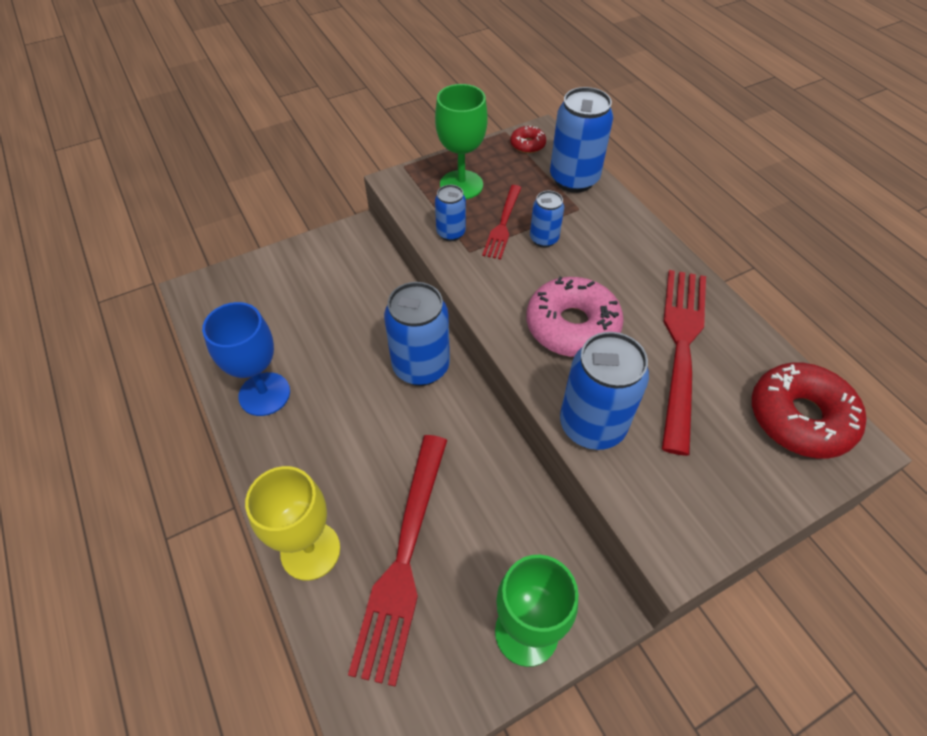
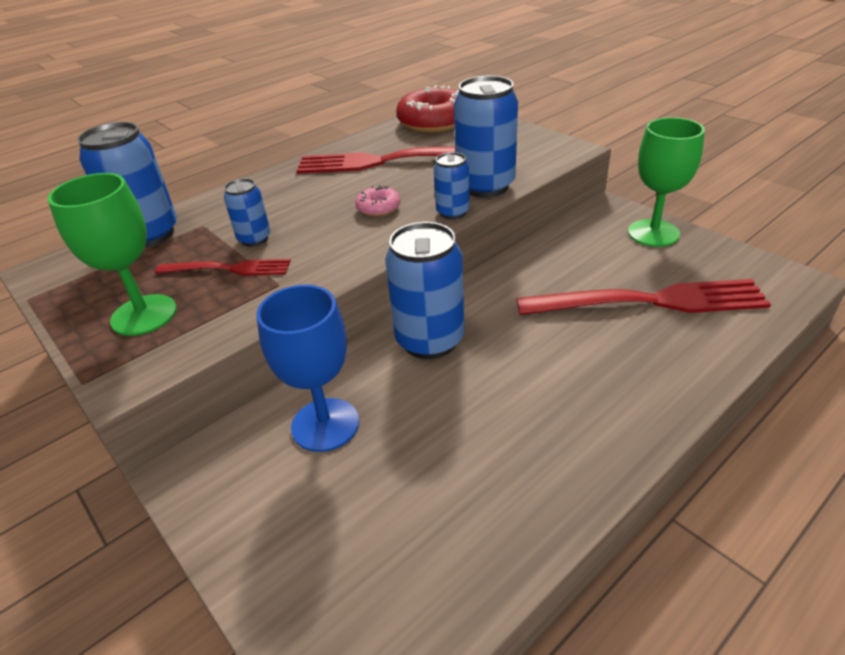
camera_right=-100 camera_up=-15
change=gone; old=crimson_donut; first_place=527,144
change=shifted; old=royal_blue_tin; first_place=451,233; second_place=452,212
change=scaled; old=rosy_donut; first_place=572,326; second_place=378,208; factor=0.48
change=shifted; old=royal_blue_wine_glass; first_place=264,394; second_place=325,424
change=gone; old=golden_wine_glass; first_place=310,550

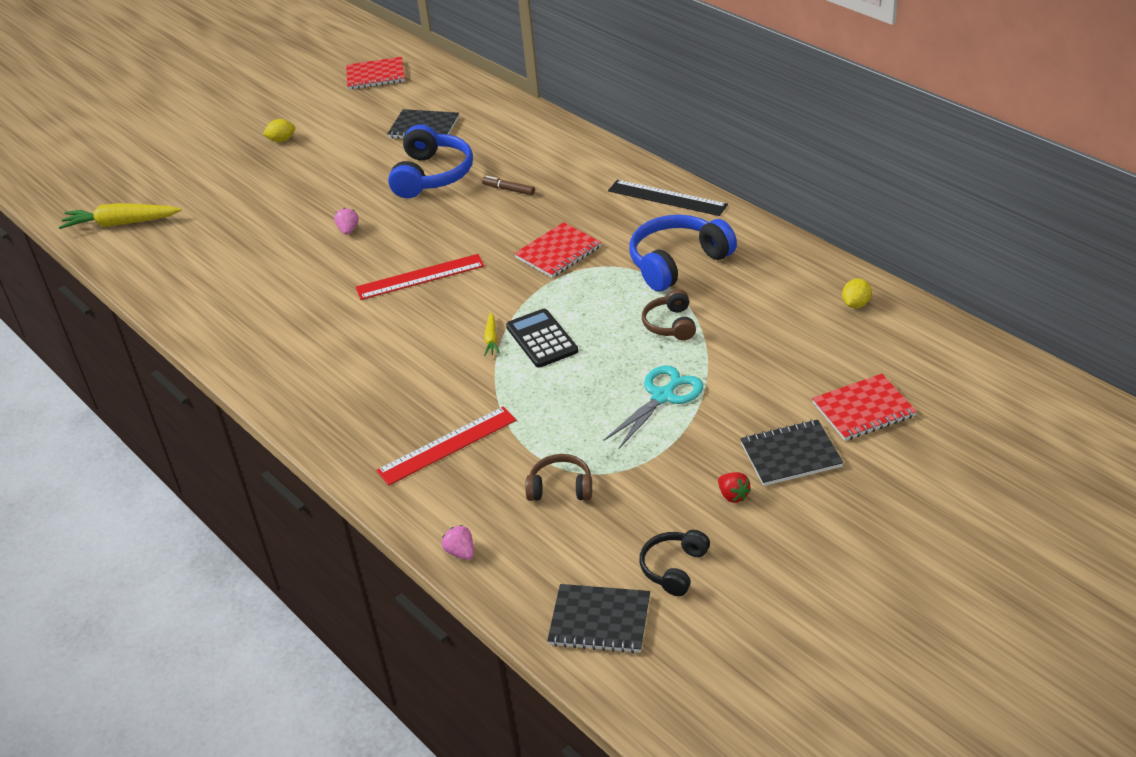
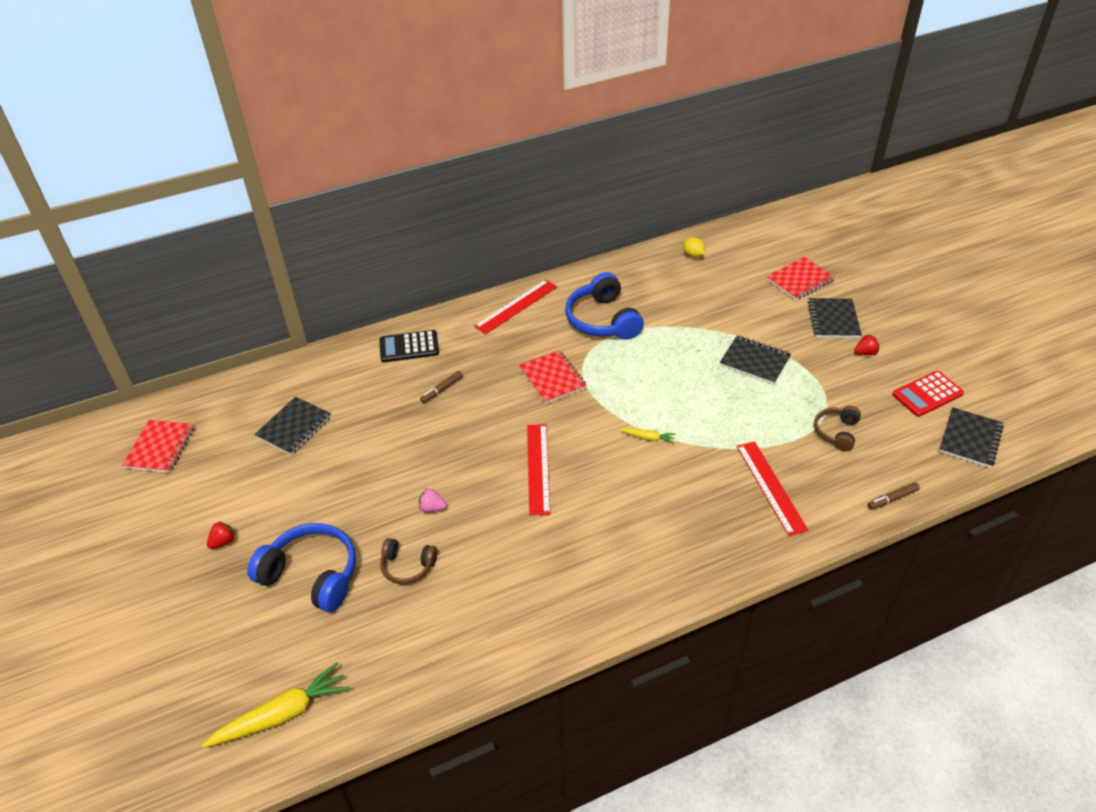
camera_right=-75 camera_up=5
change=swapped; old=golden_lemon; new=crimson_berry; first_place=281,140; second_place=223,542
change=shifted; old=royal_blue_headset; first_place=432,175; second_place=312,575
change=repainted; old=jet-black_measuring_stick; new=crimson_measuring_stick; first_place=667,198; second_place=516,306
change=rotated; old=golden_carrot; first_place=121,223; second_place=282,714; degrees=-135
change=shifted; old=russet_headset; first_place=670,324; second_place=407,566
change=shifted; old=jet-black_calculator; first_place=542,339; second_place=409,347
change=swapped; old=aqua_pair_of_scissors; new=jet-black_notepad; first_place=663,396; second_place=754,361
change=rotated; old=crimson_notepad; first_place=863,409; second_place=799,280; degrees=60
change=swapped; old=rosy_berry; new=russet_marker_pen; first_place=461,552; second_place=892,499
change=swapped; old=jet-black_headset; new=crimson_calculator; first_place=674,568; second_place=927,394

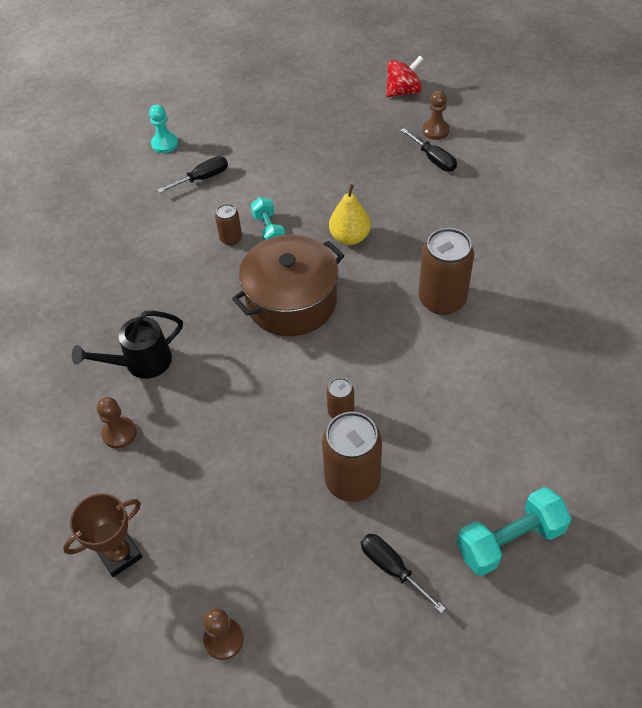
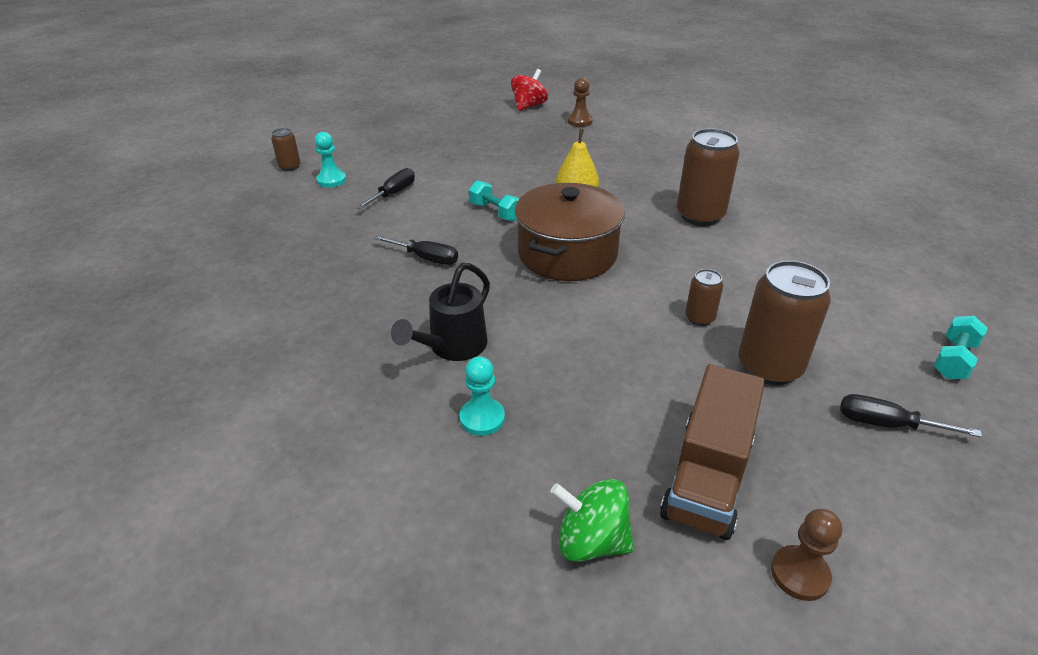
camera_right=-30 camera_up=-15
change=shifted; old=jet-black_screwdriver; first_place=433,159; second_place=426,258
change=shifted; old=russet_tin; first_place=231,238; second_place=290,167
change=repainted; old=russet_chess_pawn; new=aqua_chess_pawn; first_place=119,433; second_place=482,418
change=scaled; old=aqua_hand_weight; first_place=510,540; second_place=954,359; factor=0.64
change=swapped; old=russet_trophy; new=emerald_toy_top; first_place=119,554; second_place=591,541
change=new; new=russet_toy_truck; second_place=707,476

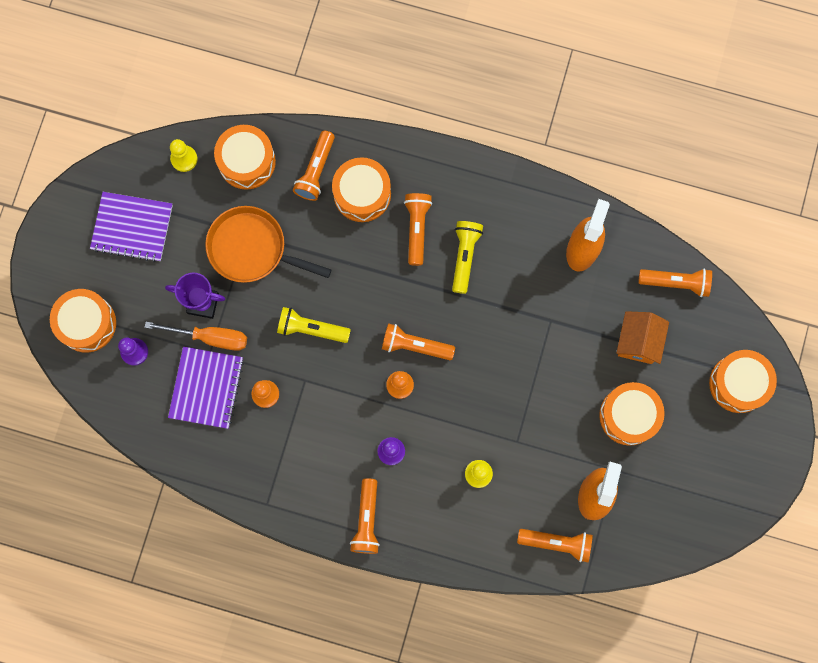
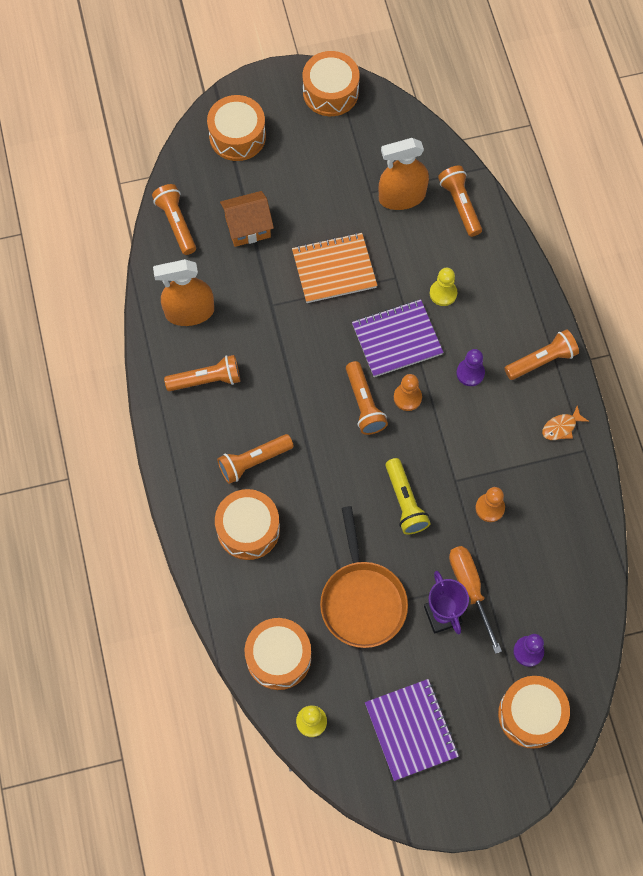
camera_right=-120 camera_up=-10
change=shifted; old=orange-coloured_torch; first_place=316,171; second_place=206,380
change=gone; old=golden_torch; first_place=464,256
change=shifted; old=purple_notepad; first_place=206,388; second_place=397,339
change=shifted; old=orange-coloured_snare_drum; first_place=628,415; second_place=330,92
change=new; new=orange-coloured_notepad; second_place=334,269
change=new; new=orange-coloured_fish; second_place=561,427

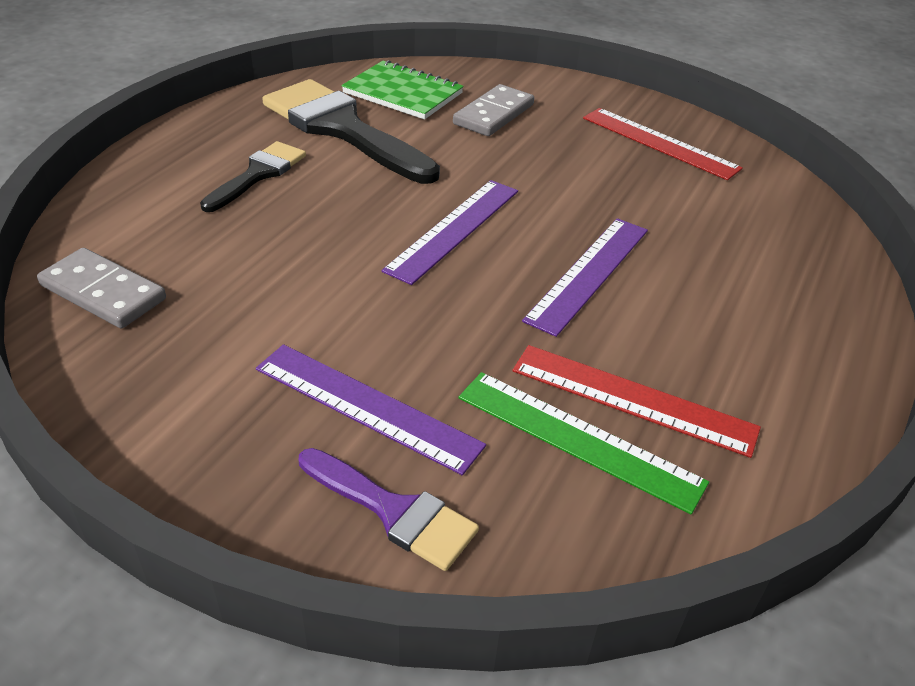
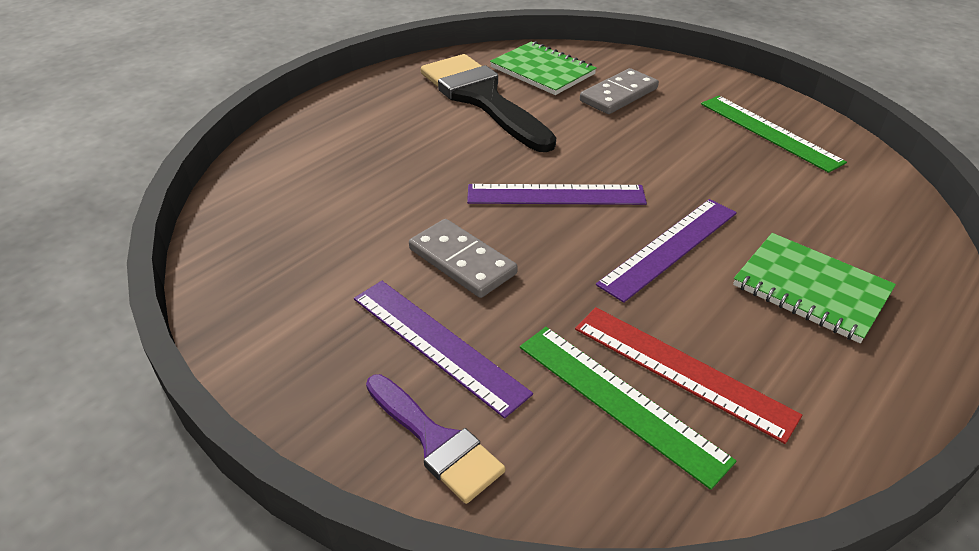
camera_right=15 camera_up=0
change=repainted; old=crimson_measuring_stick; new=emerald_measuring_stick; first_place=659,143; second_place=769,132
change=gone; old=jet-black_paintbrush; first_place=258,174
change=rotated; old=purple_measuring_stick; first_place=454,229; second_place=555,195; degrees=45
change=shifted; old=gray_domino_tile; first_place=103,292; second_place=462,261
change=new; new=emerald_notepad; second_place=811,289

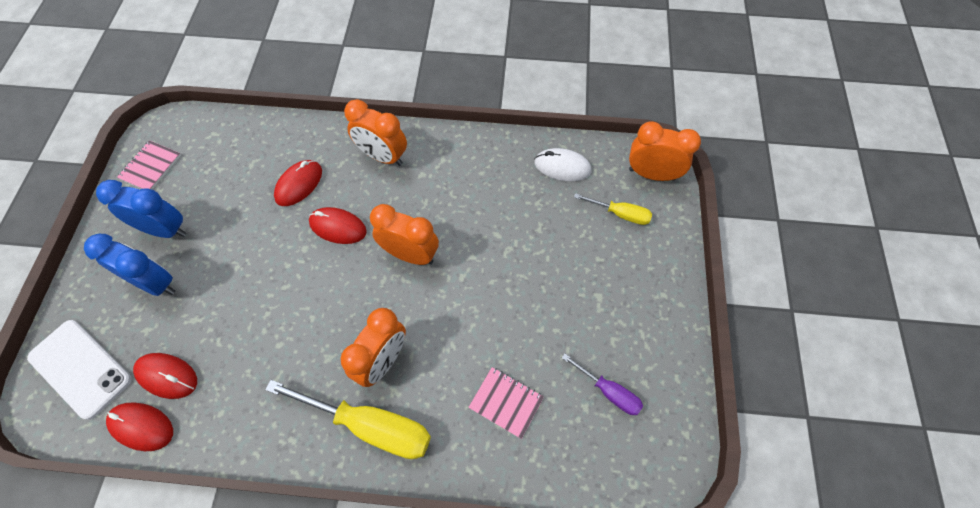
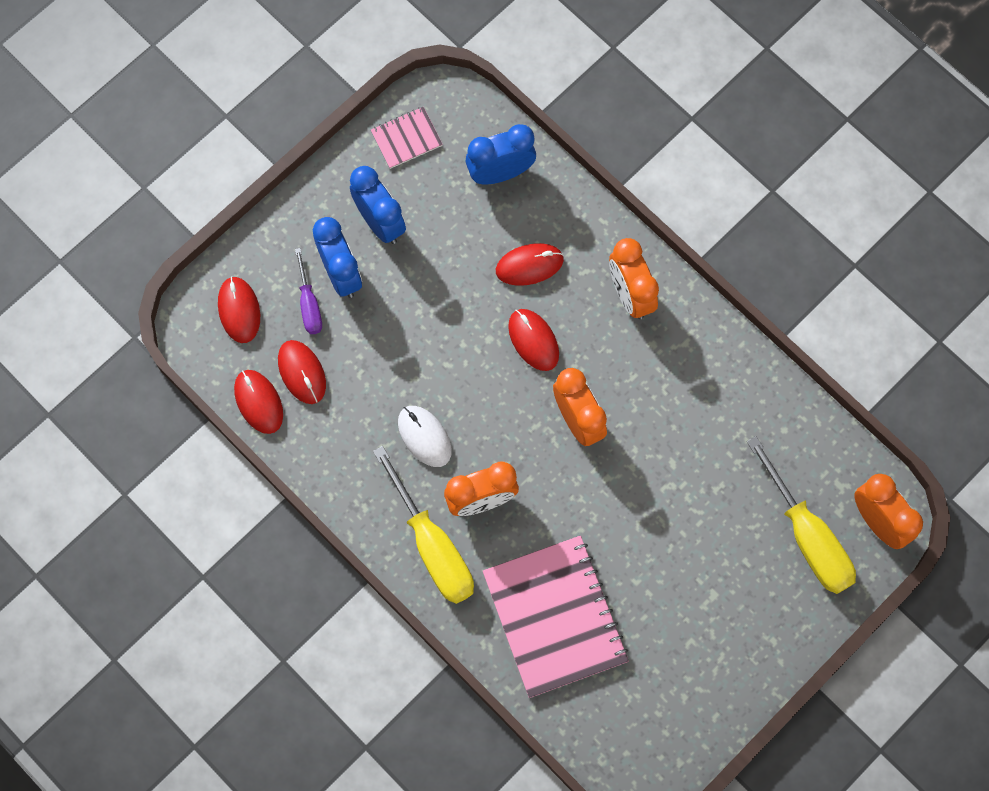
camera_right=40 camera_up=10
change=shifted; old=pure_white_computer_mouse; first_place=562,167; second_place=424,436
change=scaled; old=golden_screwdriver; first_place=620,214; second_place=807,535; factor=1.86
change=swapped; old=pure_white_mobile_phone; new=crimson_computer_mouse; first_place=80,368; second_place=239,310
change=shifted; old=purple_screwdriver; first_place=608,391; second_place=309,304
change=scaled; old=rosy_notepad; first_place=506,402; second_place=554,617; factor=2.14
change=new; new=royal_blue_alarm_clock; second_place=500,173

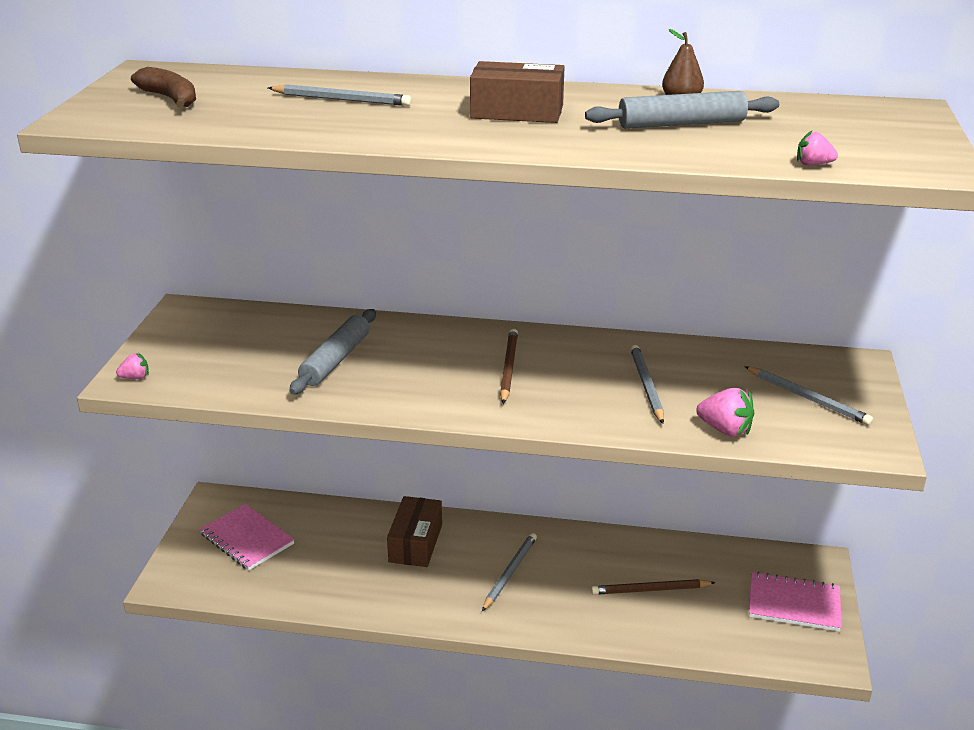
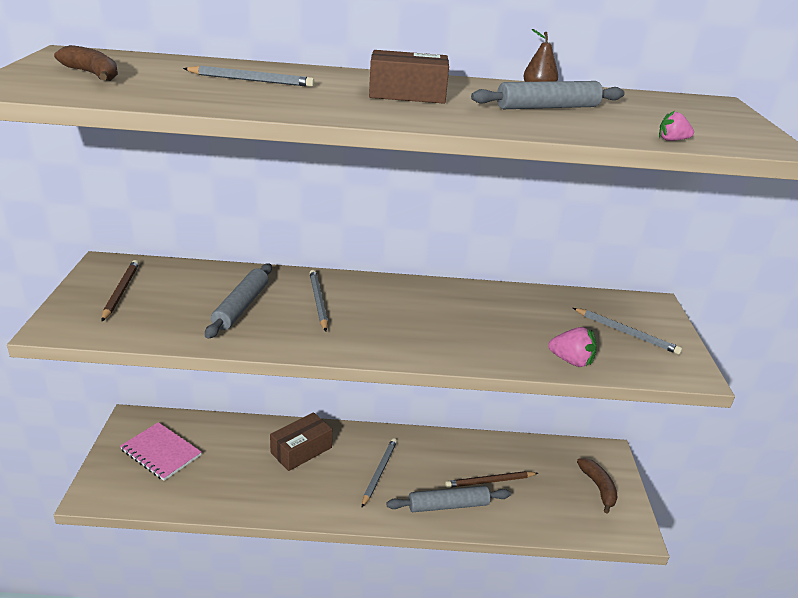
camera_right=-10 camera_up=0
change=shifted; old=russet_lead_pencil; first_place=508,368; second_place=121,291
change=shifted; old=gray_lead_pencil; first_place=646,386; second_place=318,301
change=gone; old=rosy_berry; first_place=135,377
change=rotated; old=russet_box; first_place=415,543; second_place=301,450; degrees=45
change=swapped; old=rosy_notepad; new=russet_banana_fruit; first_place=794,604; second_place=598,487
change=new; new=gray_dough_roller; second_place=448,505

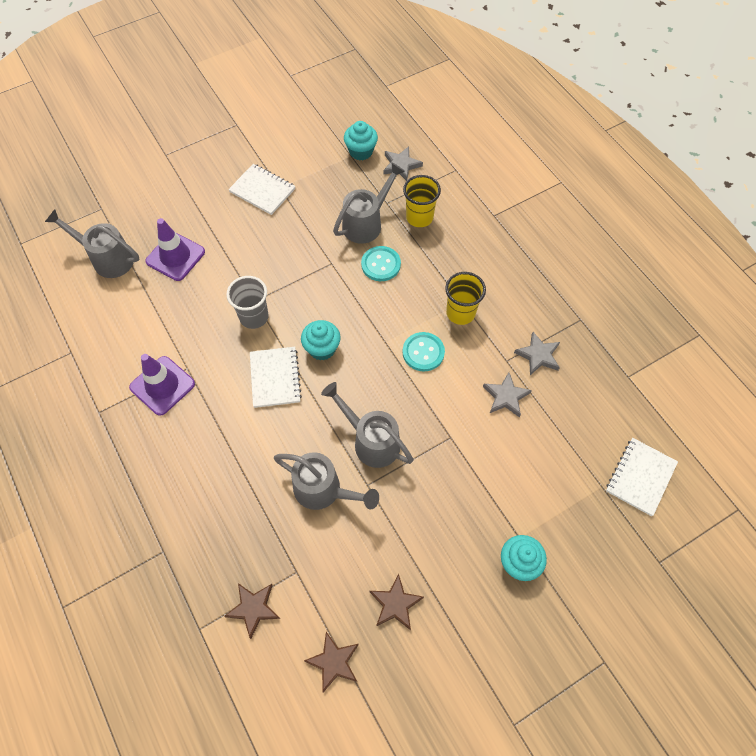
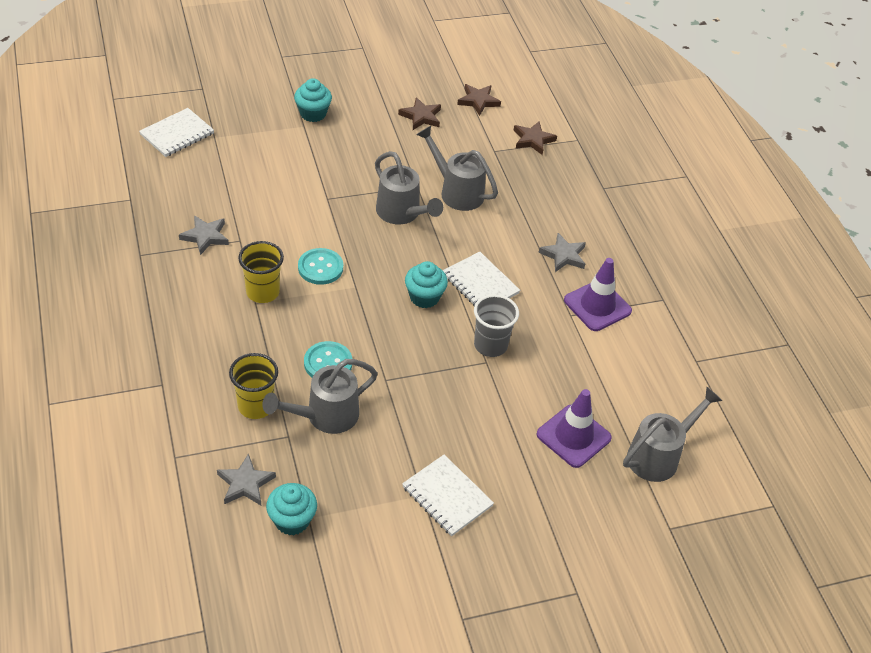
camera_right=-170 camera_up=-15
change=rotated; old=gray_sprinkling_can; first_place=107,258; second_place=659,455; degrees=-75
change=rotated; old=pure_white_notepad; first_place=275,378; second_place=480,284; degrees=-45
change=shifted; old=gray_star_shape; first_place=505,396; second_place=563,255

